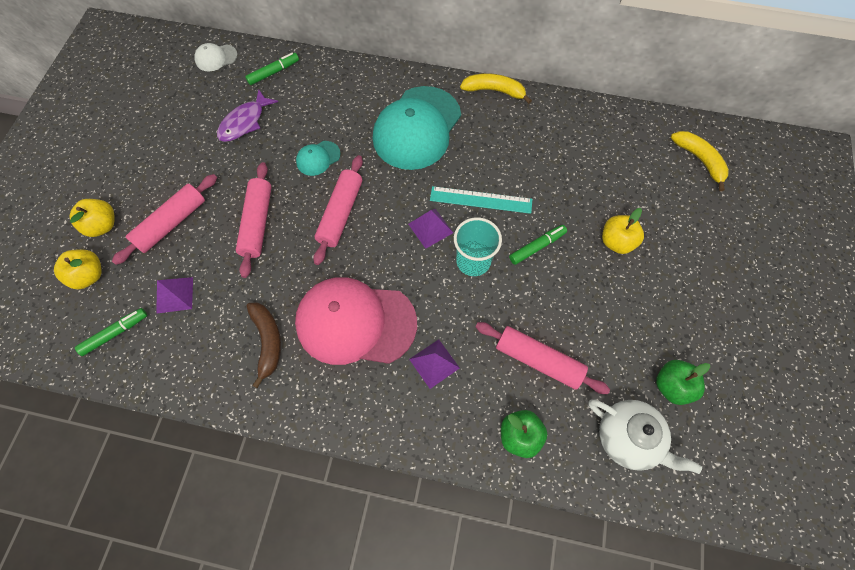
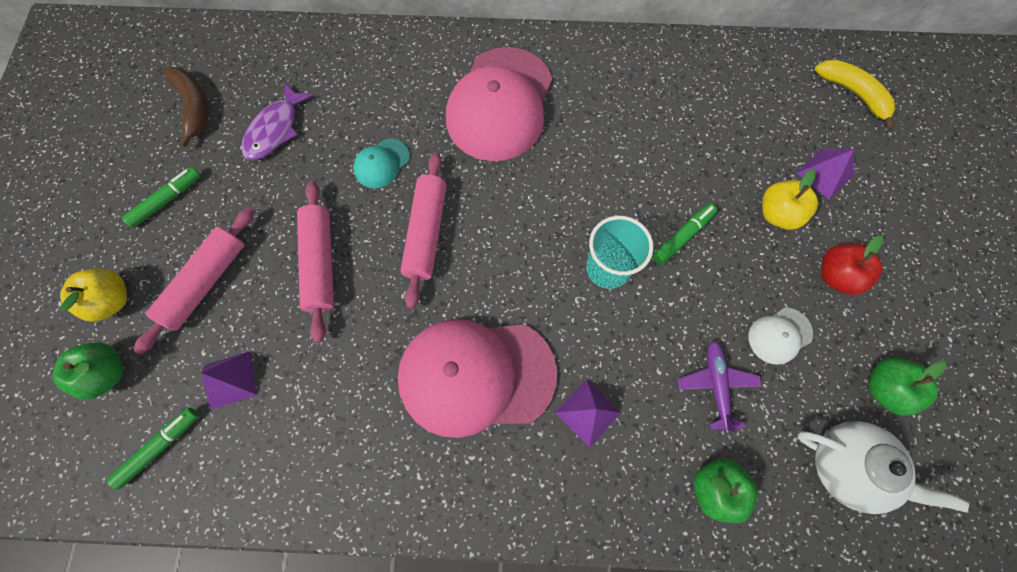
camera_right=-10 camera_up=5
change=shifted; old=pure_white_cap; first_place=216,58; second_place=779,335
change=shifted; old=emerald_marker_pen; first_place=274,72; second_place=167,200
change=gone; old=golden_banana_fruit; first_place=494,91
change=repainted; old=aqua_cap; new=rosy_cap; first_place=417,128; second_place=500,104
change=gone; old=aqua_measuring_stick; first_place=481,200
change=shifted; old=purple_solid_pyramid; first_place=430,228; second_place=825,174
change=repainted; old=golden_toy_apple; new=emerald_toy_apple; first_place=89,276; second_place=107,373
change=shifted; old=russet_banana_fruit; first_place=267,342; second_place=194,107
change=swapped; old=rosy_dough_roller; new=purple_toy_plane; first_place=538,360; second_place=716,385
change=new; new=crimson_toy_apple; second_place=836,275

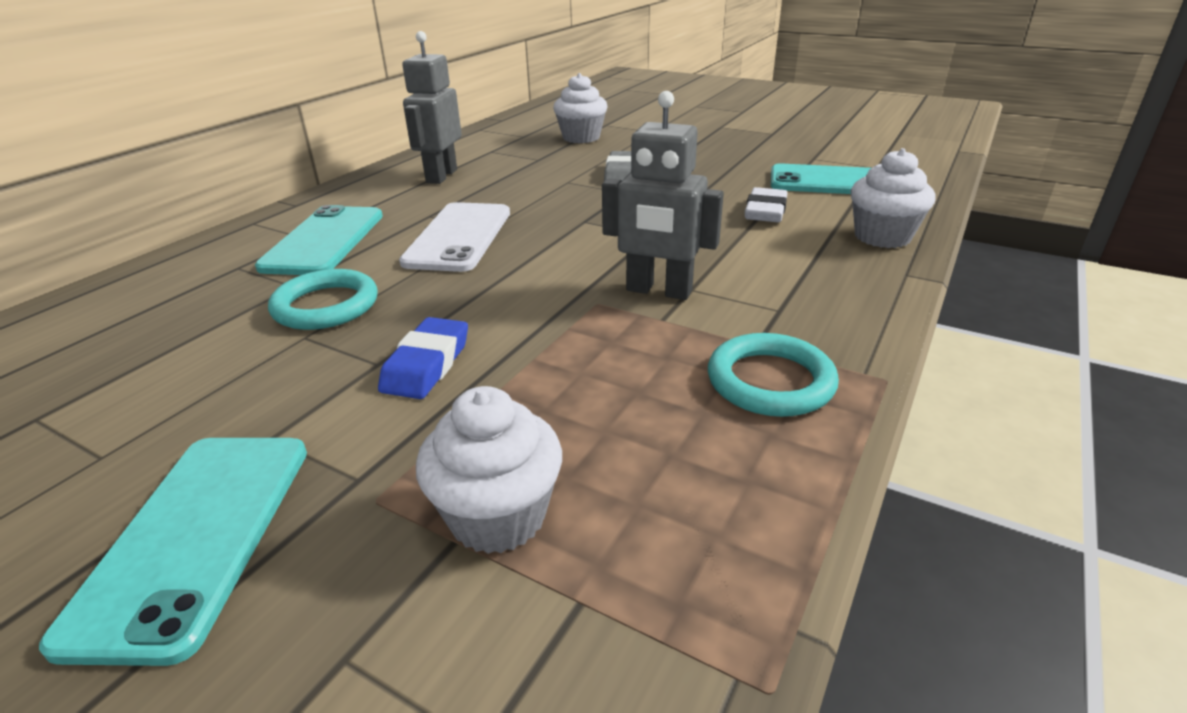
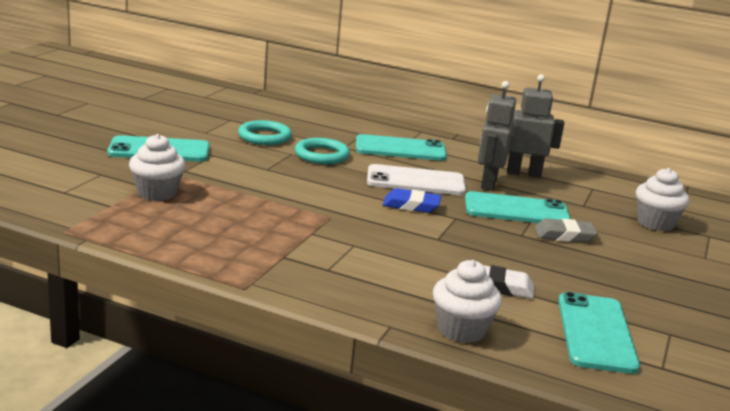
camera_right=80 camera_up=-10
change=shifted; old=gray_robot; first_place=658,291; second_place=488,183
change=shifted; old=royal_blue_gum_eraser; first_place=426,365; second_place=411,205
change=shifted; old=aqua_torus; first_place=770,381; second_place=264,137
change=new; new=aqua_mobile_phone; second_place=516,210

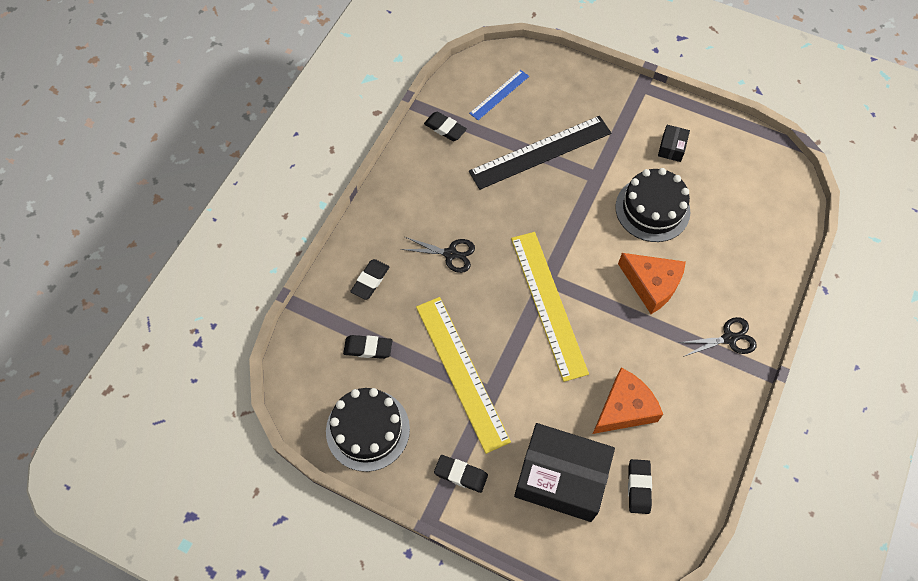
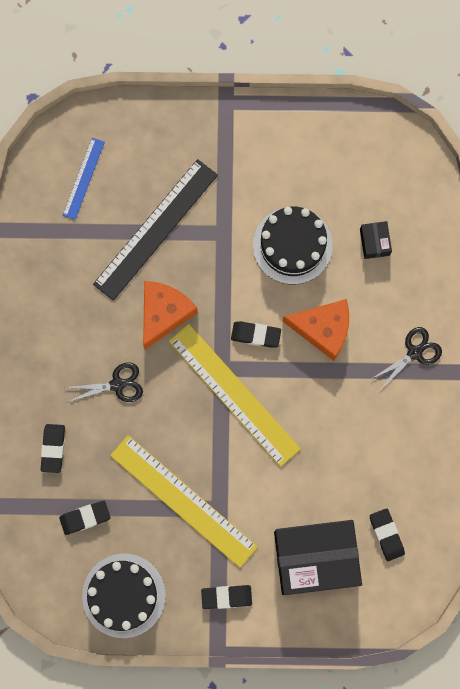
camera_right=-25 camera_up=15
change=shifted; old=jet-black_gum_eraser; first_place=445,128; second_place=255,335
change=shifted; old=jet-black_box; first_place=671,148; second_place=374,242
change=shifted; old=orange-coloured_cheese; first_place=624,408; second_place=164,313

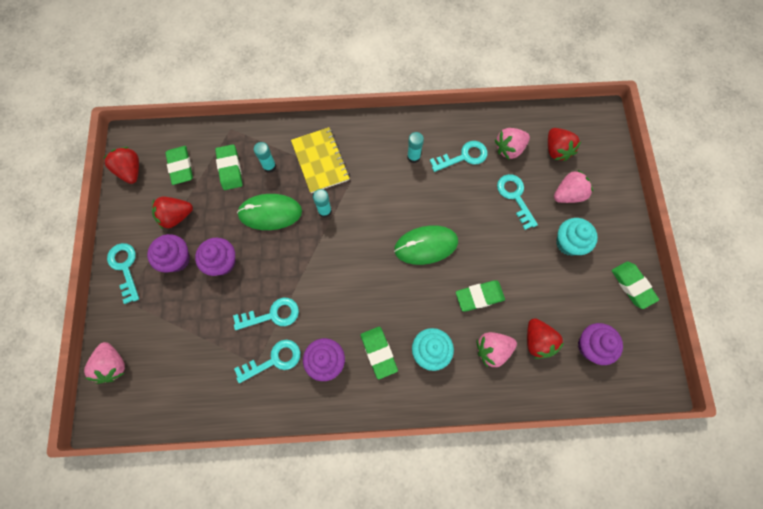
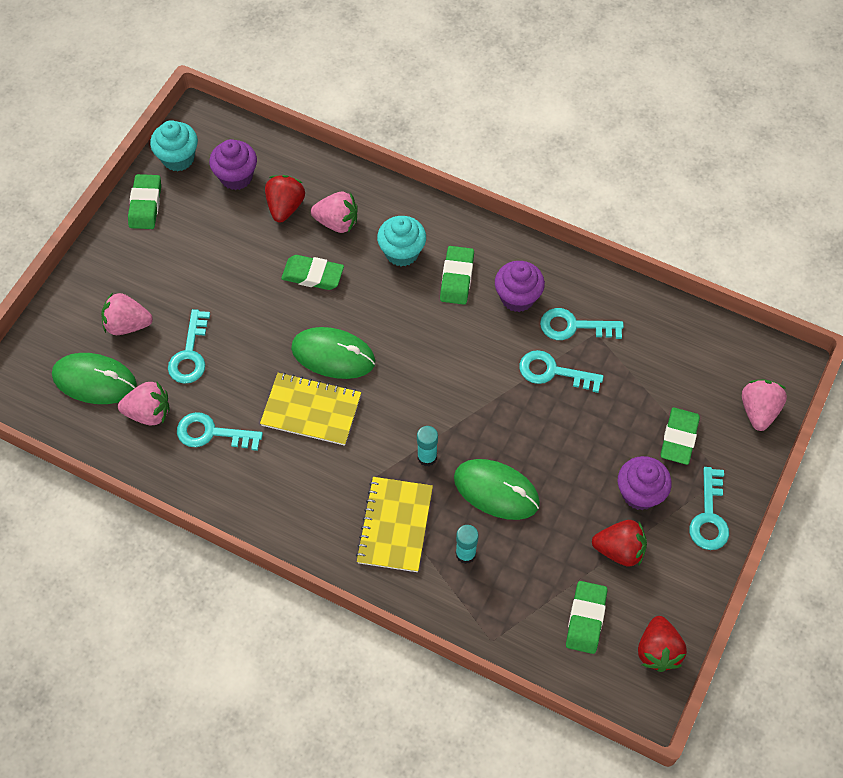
camera_right=-150 camera_up=-10
change=swapped; old=crimson_berry; new=emerald_computer_mouse; first_place=556,150; second_place=94,380
change=gone; old=aqua_stick_of_glue; first_place=413,157
change=shifted; old=emerald_gum_eraser; first_place=230,169; second_place=679,438
change=shifted; old=aqua_fairy_cake; first_place=569,243; second_place=178,158
change=gone; old=purple_fairy_cake; first_place=222,262
change=new; new=golden_notepad; second_place=311,410

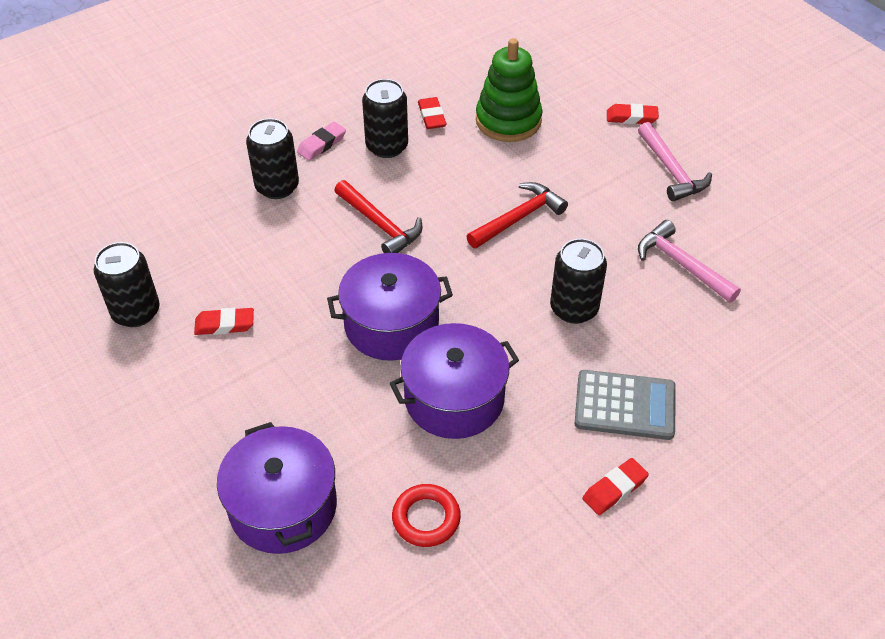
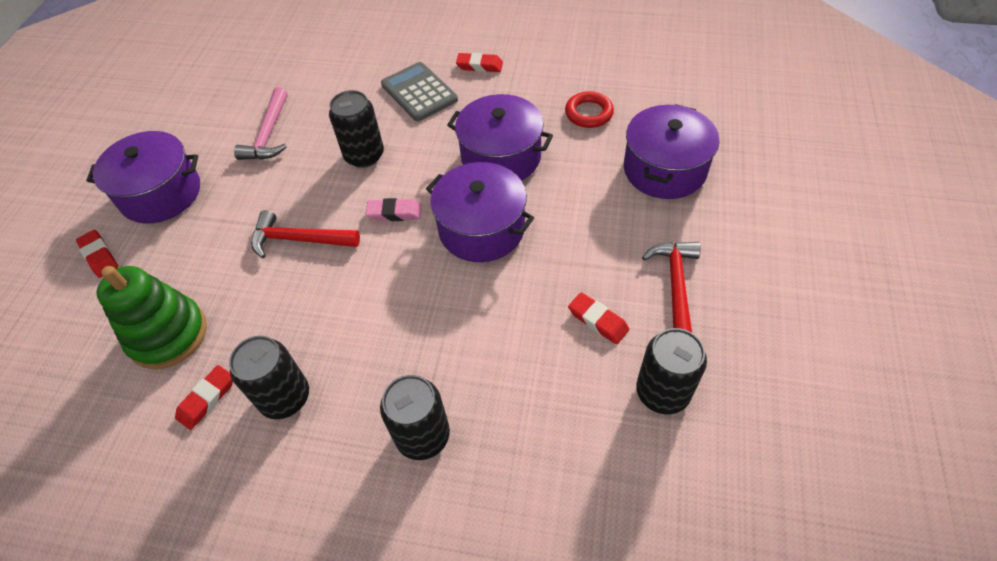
camera_right=-130 camera_up=5
change=shifted; old=rosy_gum_eraser; first_place=322,144; second_place=394,213
change=swapped; old=rosy_claw_hammer; new=purple_pot; first_place=671,171; second_place=161,193
change=shifted; old=crimson_claw_hammer; first_place=380,225; second_place=675,286

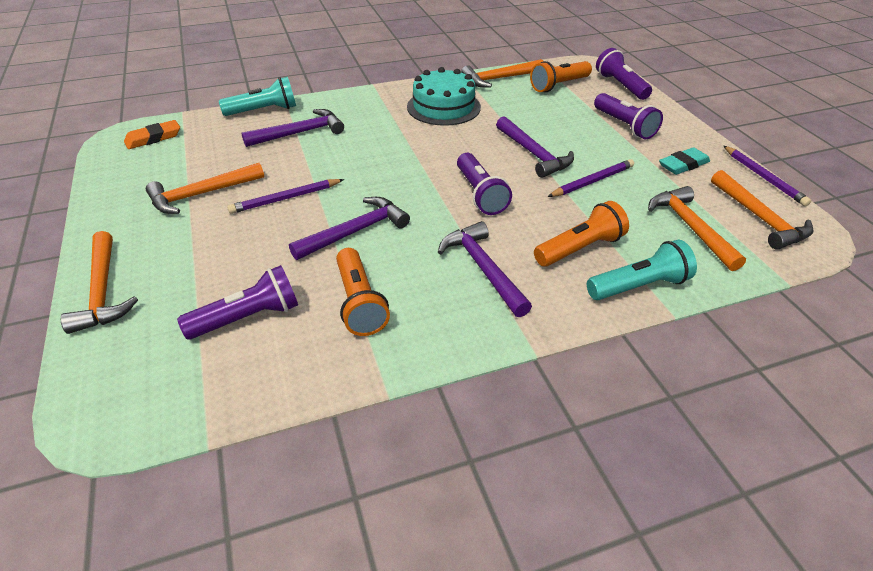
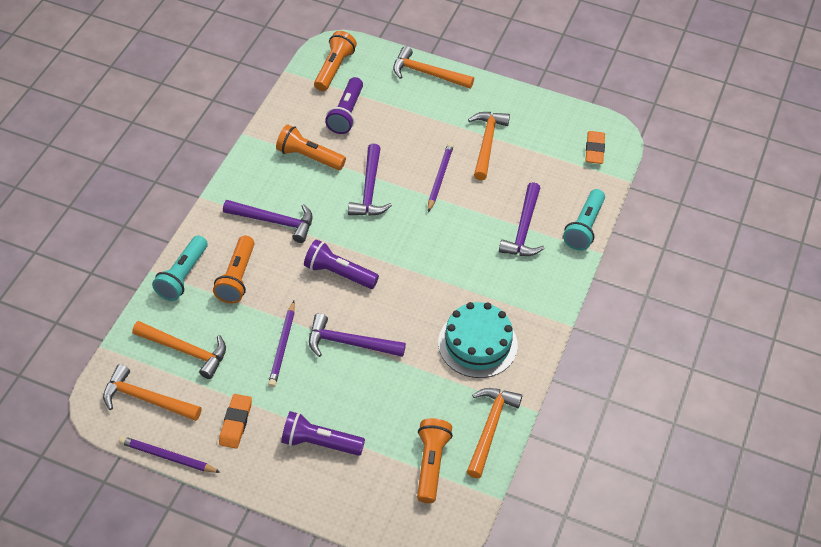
camera_right=130 camera_up=10
change=gone; old=purple_torch; first_place=620,86
change=repainted; old=aqua_gum_eraser; new=orange-coloured_gum_eraser; first_place=683,165; second_place=235,423
change=new; new=orange-coloured_torch; second_place=334,68

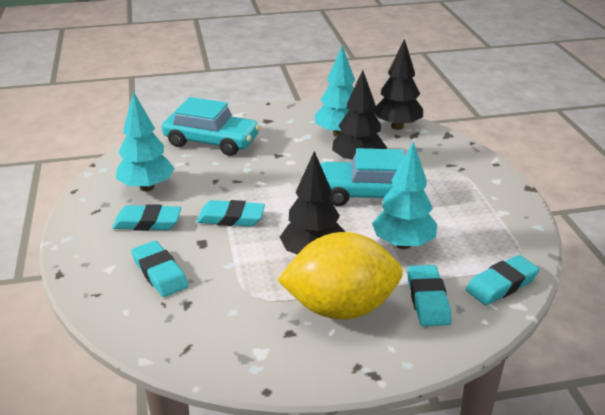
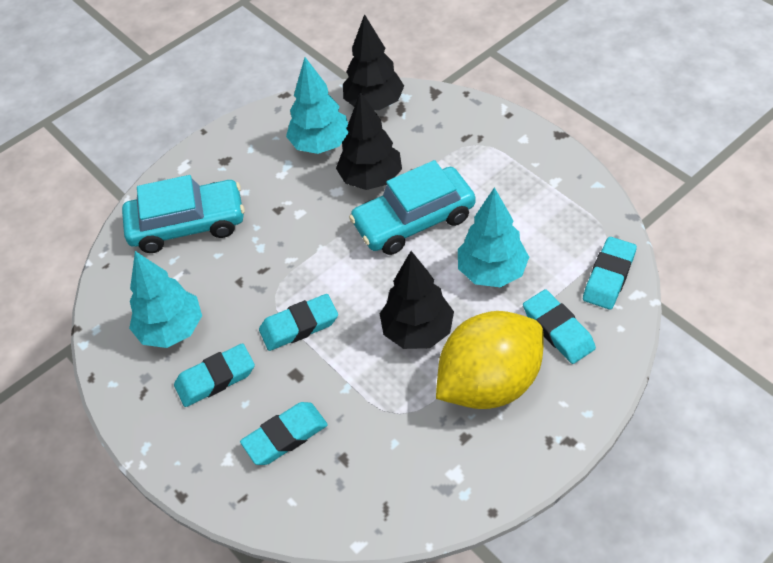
camera_right=-25 camera_up=20
change=rotated; old=aqua_gum_eraser; first_place=160,273; second_place=285,436; degrees=-60

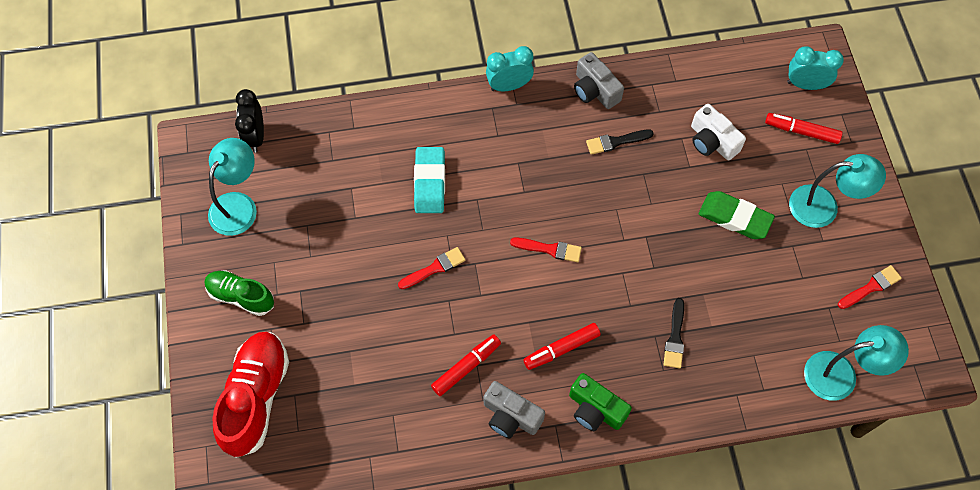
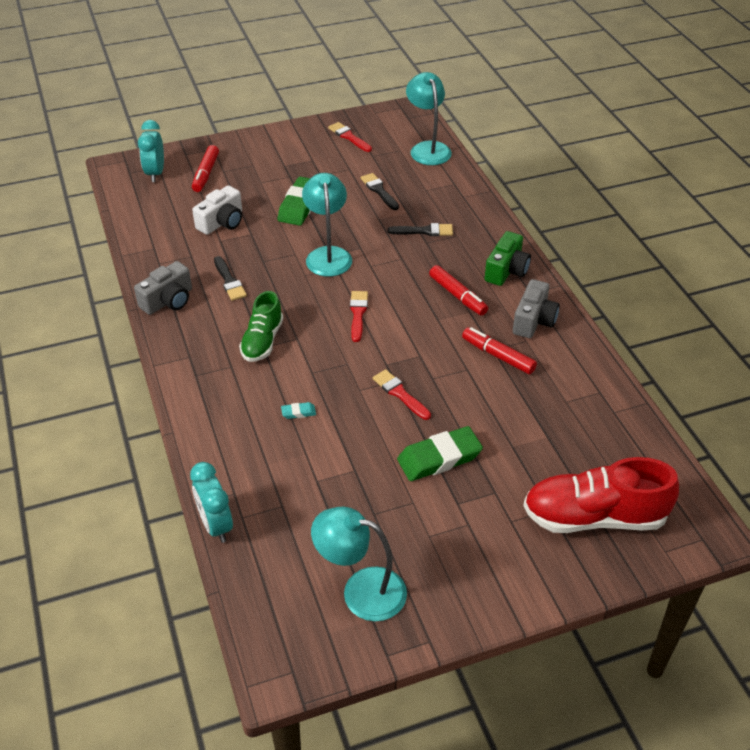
camera_right=-100 camera_up=-20
change=shifted; old=aqua_alarm_clock; first_place=509,86; second_place=216,525
change=gone; old=jet-black_alarm_clock; first_place=255,136
change=scaled; old=aqua_gum_eraser; first_place=430,183; second_place=298,412; factor=0.44
change=shifted; old=aqua_lamp; first_place=824,207; second_place=328,255
change=shifted; old=emerald_lace-up_shoe; first_place=241,296; second_place=262,341
change=new; new=jet-black_paintbrush; second_place=379,191
change=new; new=emerald_gum_eraser; second_place=439,458

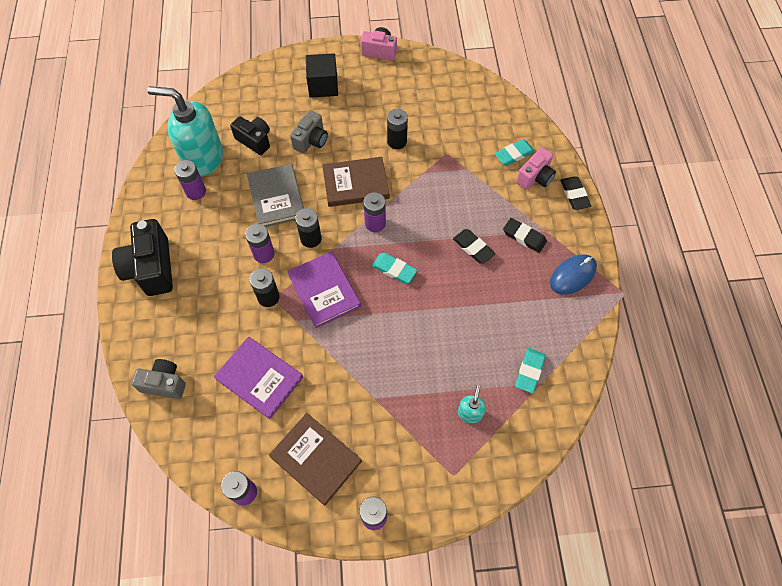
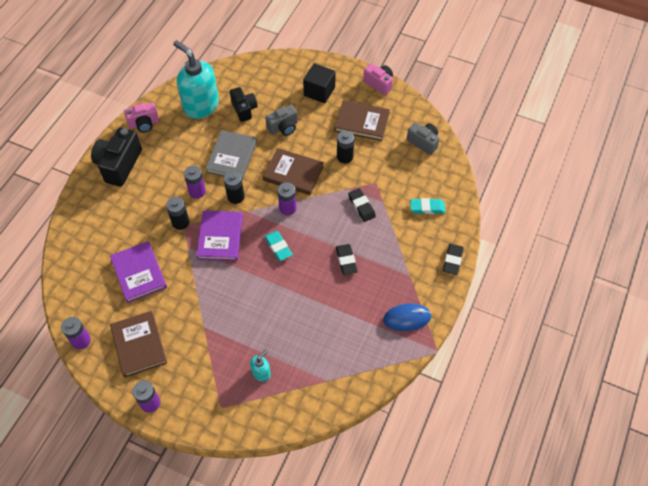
camera_right=30 camera_up=-5
change=shifted; old=rosy_camera; first_place=535,177; second_place=144,124
change=gone; old=purple_battery; first_place=195,191
change=shifted; old=jet-black_gum_eraser; first_place=524,237; second_place=361,206
change=gone; old=aqua_gum_eraser; first_place=529,371
change=shifted; old=gray_camera; first_place=164,383; second_place=423,142
change=new; new=russet_hardback; second_place=362,122

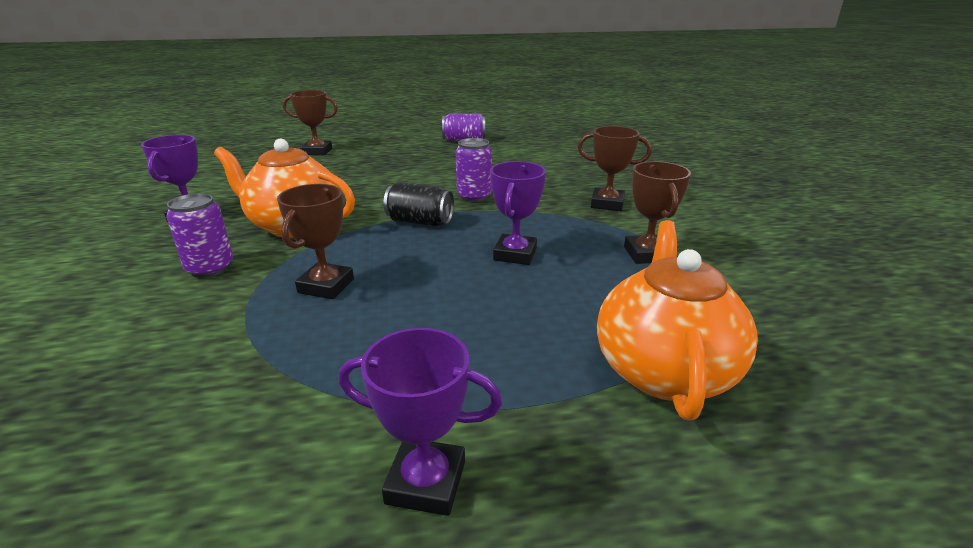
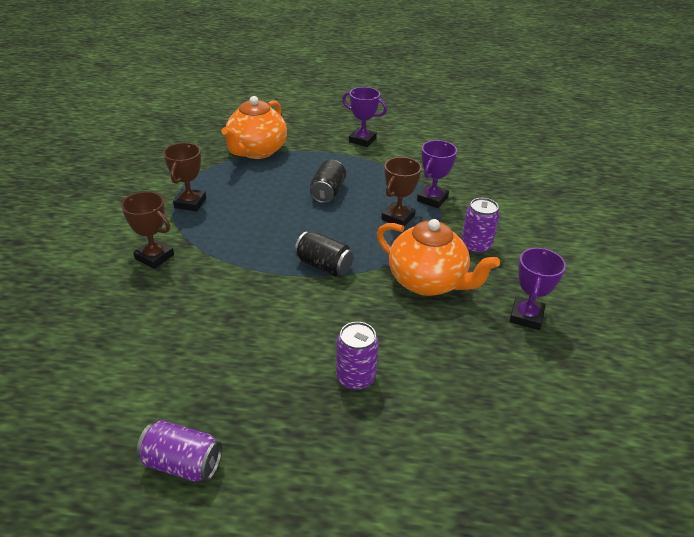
camera_right=-165 camera_up=10
change=gone; old=russet_trophy; first_place=317,151
change=shifted; old=purple_tin; first_place=474,197; second_place=355,378
change=shifted; old=purple_trophy; first_place=515,254; second_place=432,199
change=new; new=jet-black_tin; second_place=327,192

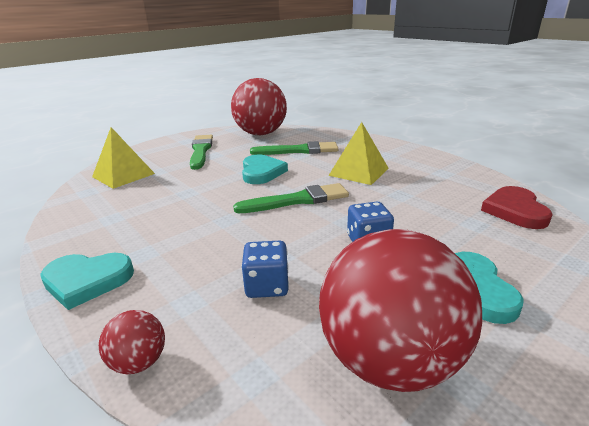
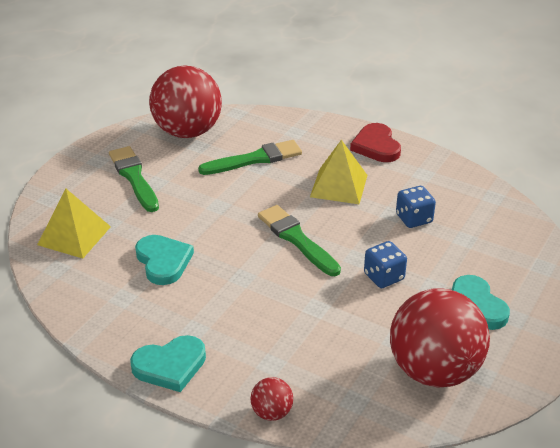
camera_right=-20 camera_up=10
change=shifted; old=aqua_heart; first_place=261,172; second_place=163,261
change=rotated; old=emerald_paintbrush; first_place=297,200; second_place=297,239; degrees=-90
change=shifted; old=crimson_heart; first_place=515,210; second_place=376,146
change=shifted; old=royal_blue_game_die; first_place=267,286; second_place=414,218

